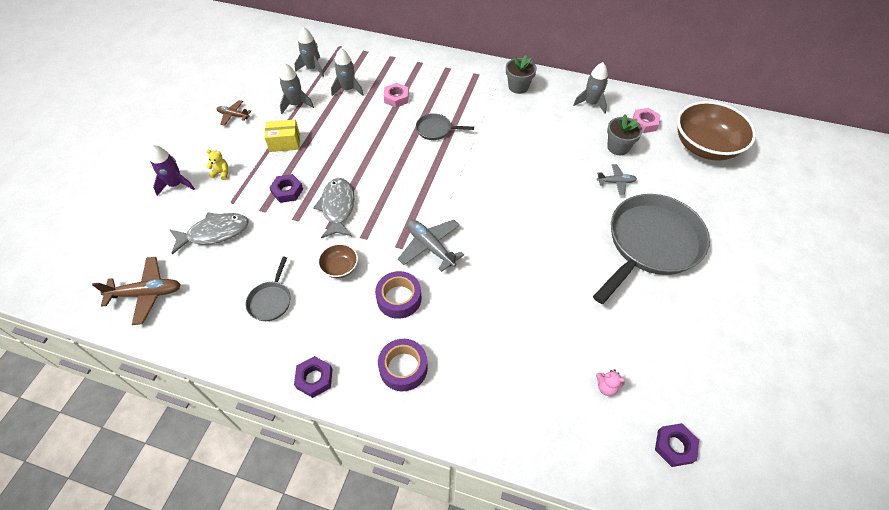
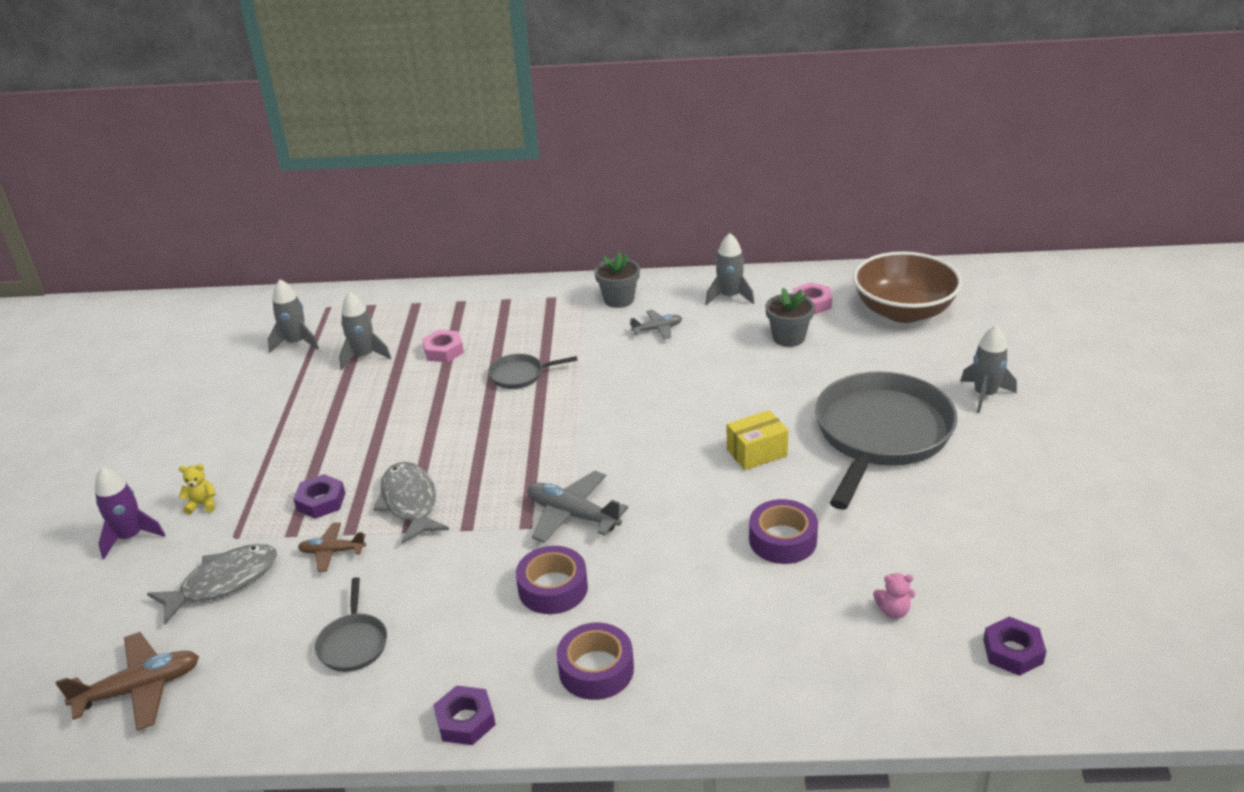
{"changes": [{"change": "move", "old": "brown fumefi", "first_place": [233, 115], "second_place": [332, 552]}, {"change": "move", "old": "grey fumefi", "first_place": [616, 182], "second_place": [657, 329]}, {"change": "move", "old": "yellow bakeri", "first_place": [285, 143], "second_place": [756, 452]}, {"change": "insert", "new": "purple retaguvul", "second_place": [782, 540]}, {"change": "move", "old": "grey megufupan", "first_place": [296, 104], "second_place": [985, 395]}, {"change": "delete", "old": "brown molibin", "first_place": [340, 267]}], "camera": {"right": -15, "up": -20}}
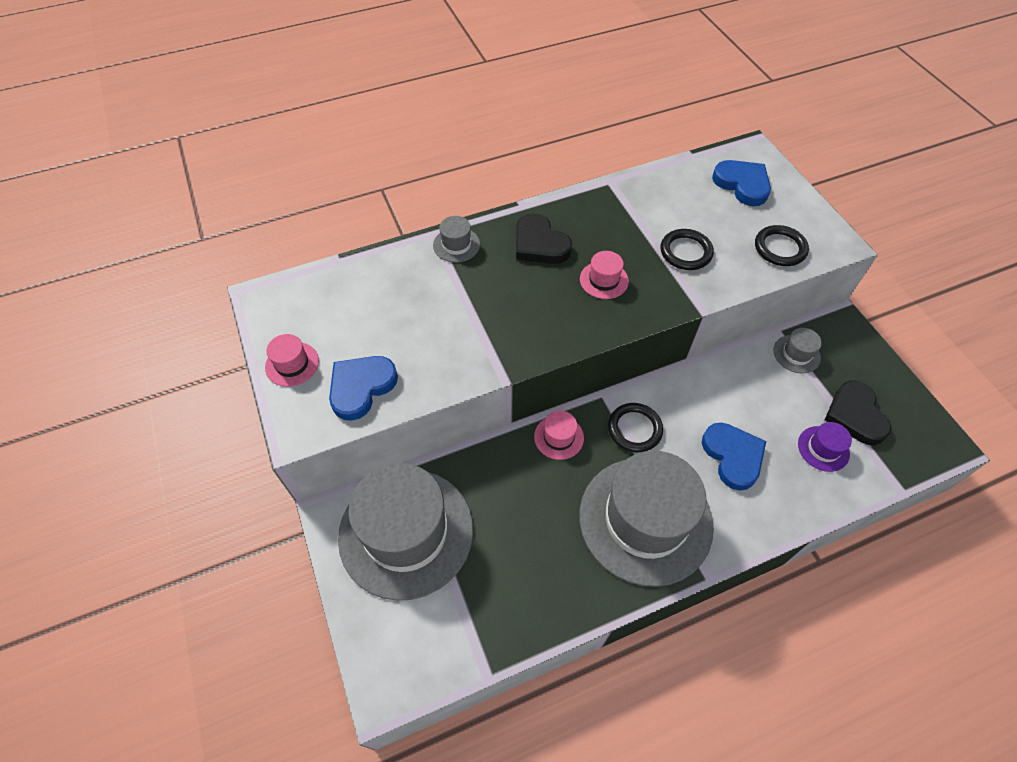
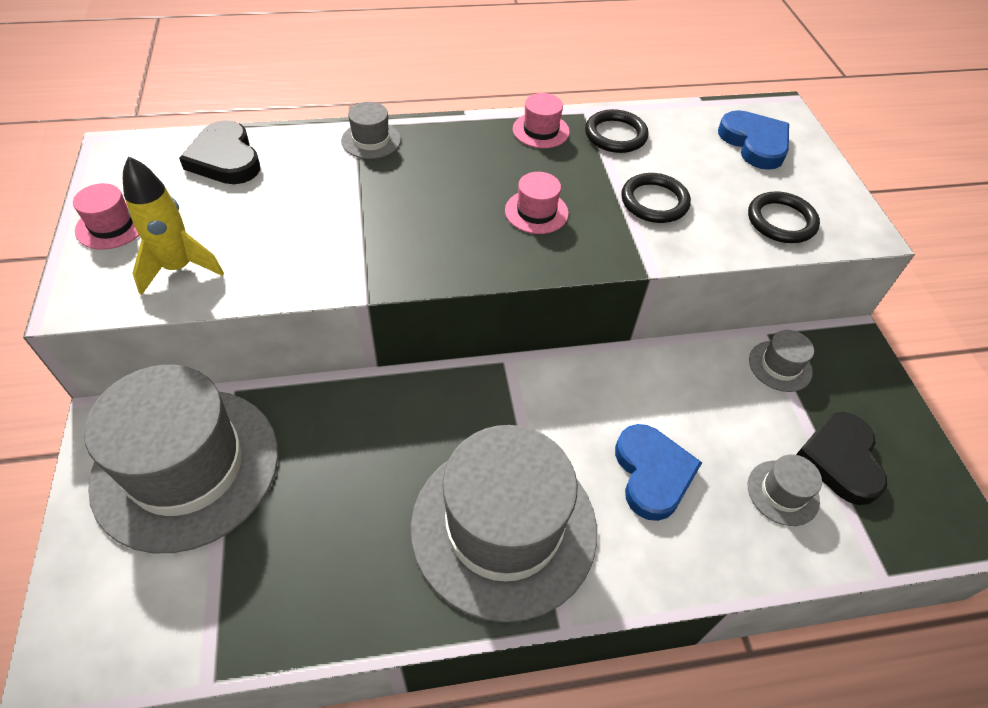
{"changes": [{"change": "replace", "old": "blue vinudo", "new": "yellow megufupan", "first_place": [361, 387], "second_place": [179, 268]}, {"change": "move", "old": "black vinudo", "first_place": [539, 244], "second_place": [225, 159]}, {"change": "move", "old": "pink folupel", "first_place": [558, 437], "second_place": [541, 130]}, {"change": "move", "old": "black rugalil", "first_place": [634, 429], "second_place": [615, 135]}, {"change": "recolor", "old": "purple folupel", "new": "grey folupel", "first_place": [823, 448], "second_place": [783, 492]}], "camera": {"right": 10, "up": -5}}
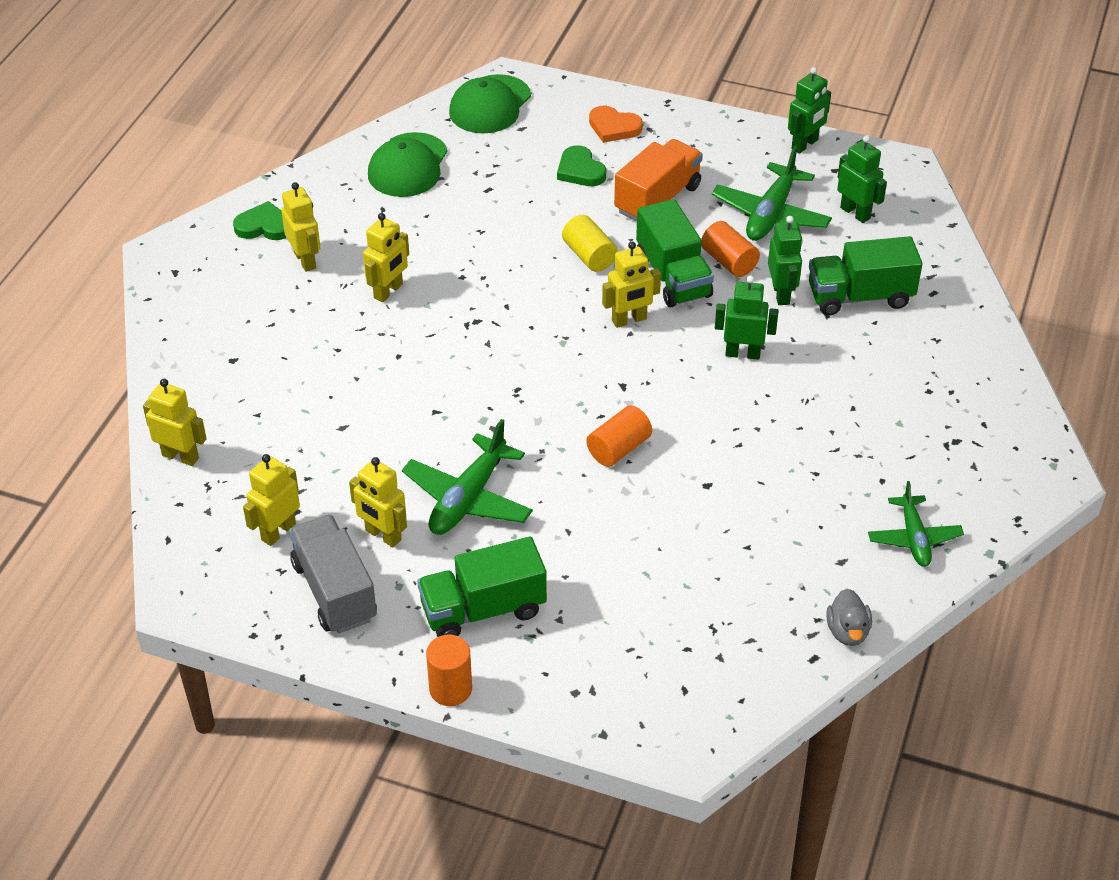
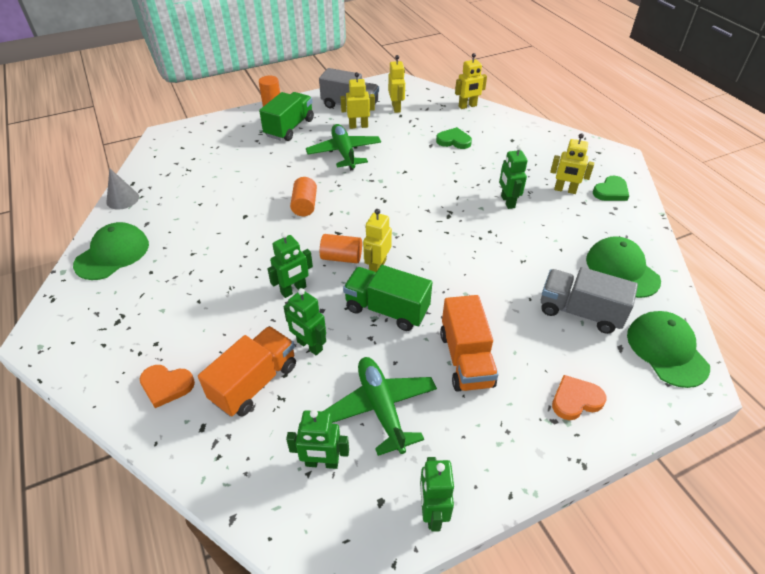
{"changes": [{"change": "replace", "old": "green fumefi", "new": "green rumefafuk", "first_place": [914, 538], "second_place": [112, 254]}, {"change": "replace", "old": "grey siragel", "new": "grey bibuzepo", "first_place": [847, 632], "second_place": [122, 199]}, {"change": "insert", "new": "orange vinudo", "second_place": [166, 386]}, {"change": "recolor", "old": "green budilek", "new": "orange budilek", "first_place": [860, 296], "second_place": [255, 382]}, {"change": "move", "old": "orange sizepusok", "first_place": [729, 261], "second_place": [341, 257]}, {"change": "move", "old": "green vinudo", "first_place": [580, 170], "second_place": [454, 141]}, {"change": "recolor", "old": "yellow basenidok", "new": "green basenidok", "first_place": [388, 291], "second_place": [507, 202]}, {"change": "insert", "new": "grey budilek", "second_place": [580, 312]}, {"change": "delete", "old": "yellow sizepusok", "first_place": [589, 256]}], "camera": {"right": 135, "up": 0}}
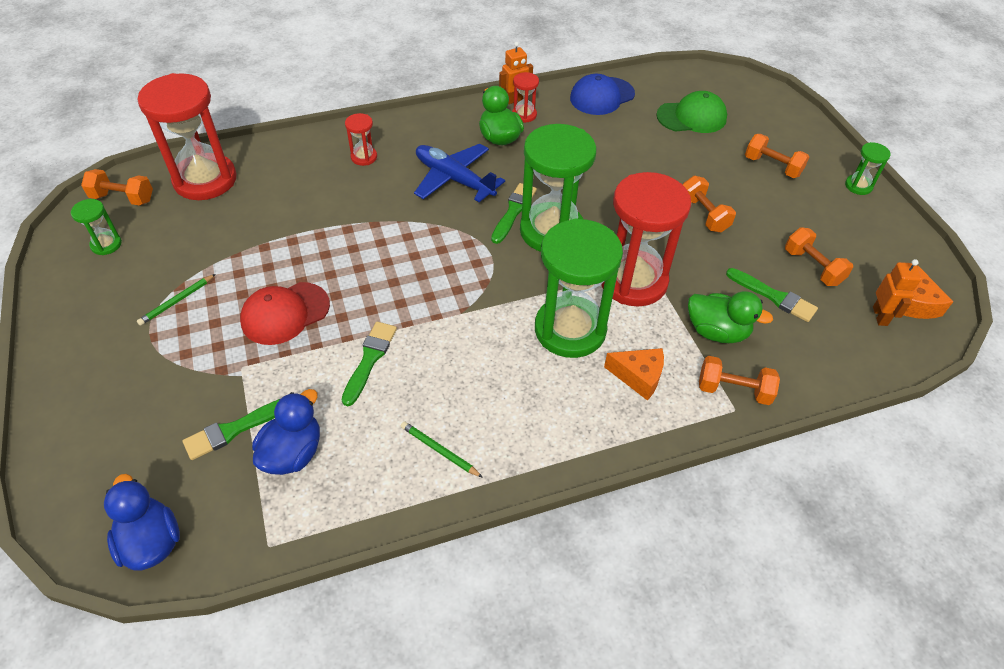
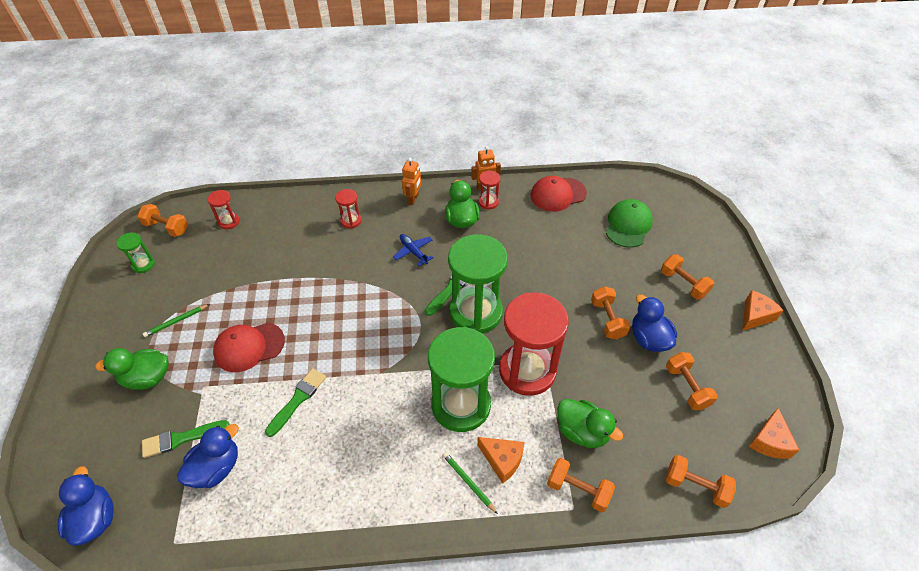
{"changes": [{"change": "insert", "new": "green siragel", "second_place": [147, 378]}, {"change": "resize", "old": "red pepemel", "first_place": [205, 180], "second_place": [229, 222], "factor": 0.44}, {"change": "resize", "old": "blue fumefi", "first_place": [454, 179], "second_place": [413, 252], "factor": 0.56}, {"change": "move", "old": "orange basenidok", "first_place": [880, 316], "second_place": [413, 199]}, {"change": "move", "old": "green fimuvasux", "first_place": [439, 450], "second_place": [468, 482]}, {"change": "recolor", "old": "blue rumefafuk", "new": "red rumefafuk", "first_place": [602, 96], "second_place": [558, 194]}, {"change": "rotate", "old": "green rumefafuk", "first_place": [692, 117], "second_place": [628, 225], "degrees": -75}, {"change": "insert", "new": "blue siragel", "second_place": [649, 339]}, {"change": "insert", "new": "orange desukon", "second_place": [695, 486]}, {"change": "replace", "old": "green pepemel", "new": "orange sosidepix", "first_place": [858, 186], "second_place": [755, 316]}, {"change": "delete", "old": "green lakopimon", "first_place": [774, 296]}], "camera": {"right": 15, "up": 0}}
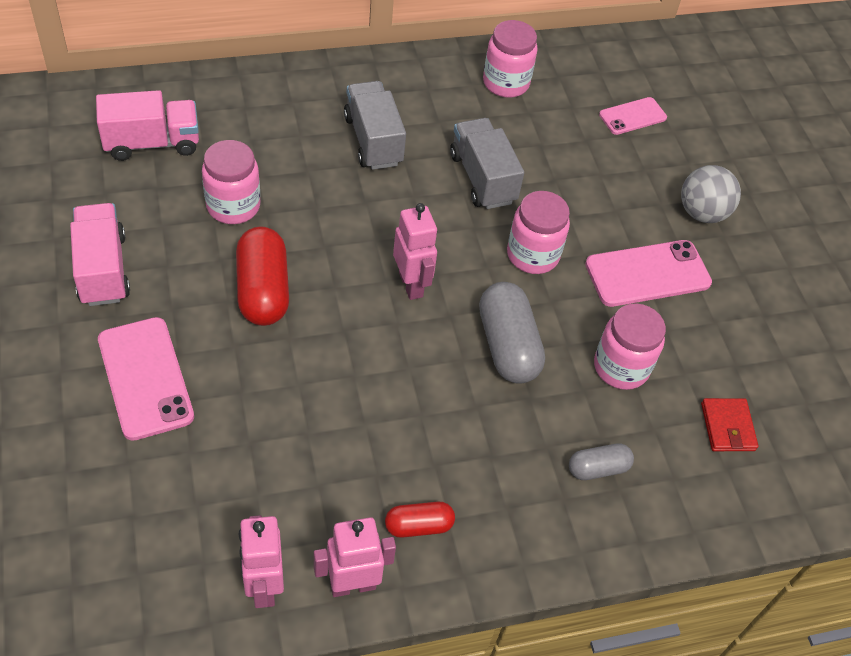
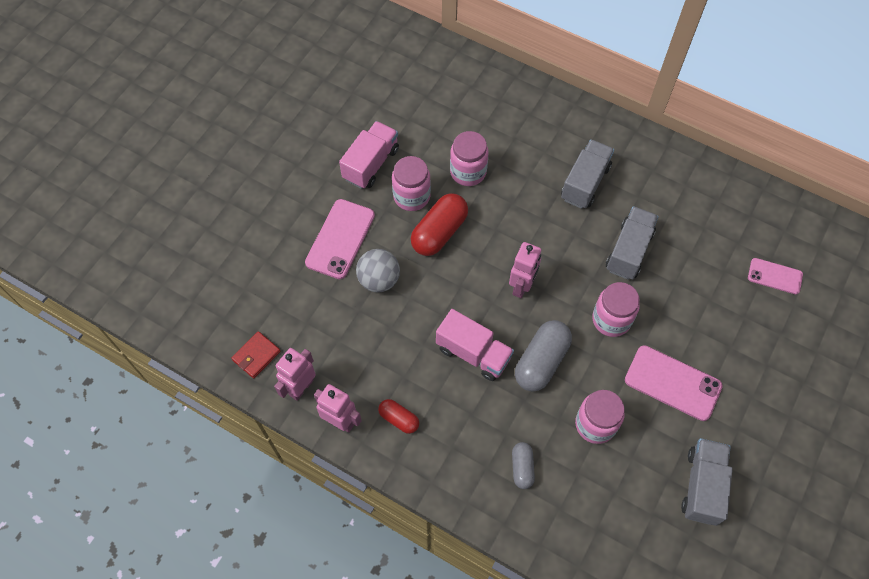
{"changes": [{"change": "move", "old": "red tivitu", "first_place": [727, 427], "second_place": [256, 356]}, {"change": "move", "old": "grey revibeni", "first_place": [702, 213], "second_place": [379, 280]}, {"change": "move", "old": "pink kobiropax", "first_place": [505, 83], "second_place": [411, 196]}, {"change": "move", "old": "pink budilek", "first_place": [152, 143], "second_place": [473, 353]}, {"change": "rotate", "old": "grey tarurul", "first_place": [598, 468], "second_place": [522, 468], "degrees": 60}, {"change": "insert", "new": "grey budilek", "second_place": [702, 486]}], "camera": {"right": 50, "up": 10}}
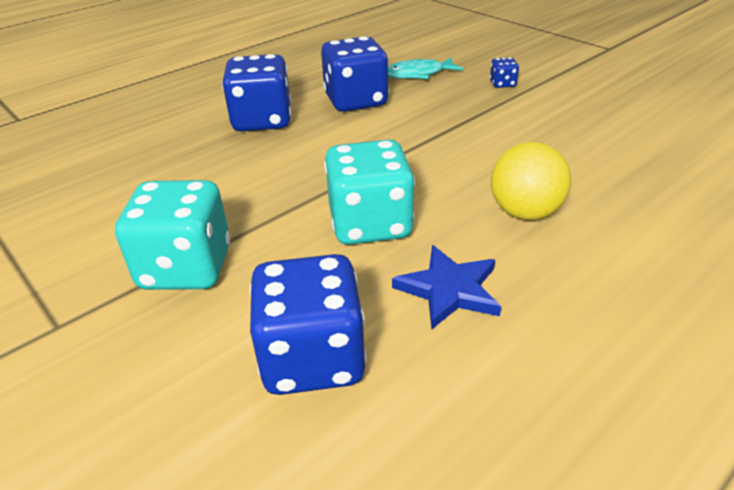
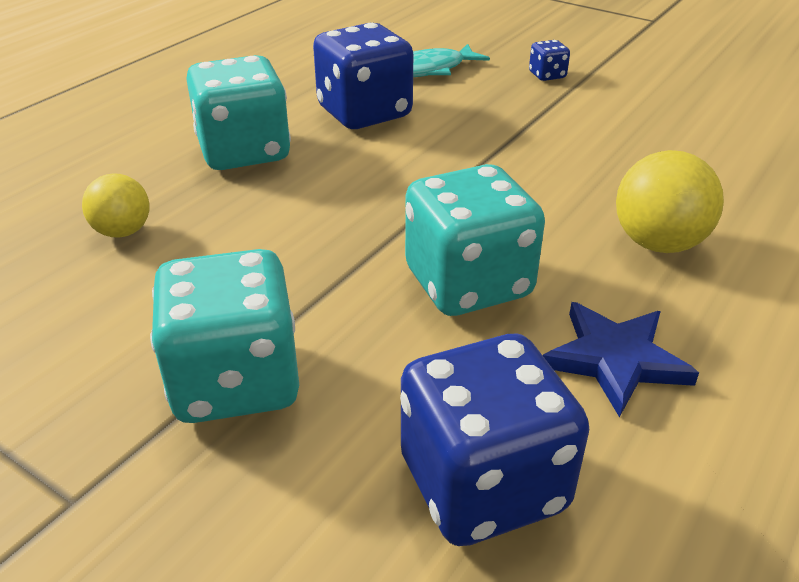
{"changes": [{"change": "insert", "new": "yellow revibeni", "second_place": [123, 232]}, {"change": "recolor", "old": "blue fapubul", "new": "turquoise fapubul", "first_place": [262, 120], "second_place": [244, 152]}], "camera": {"right": -15, "up": 0}}
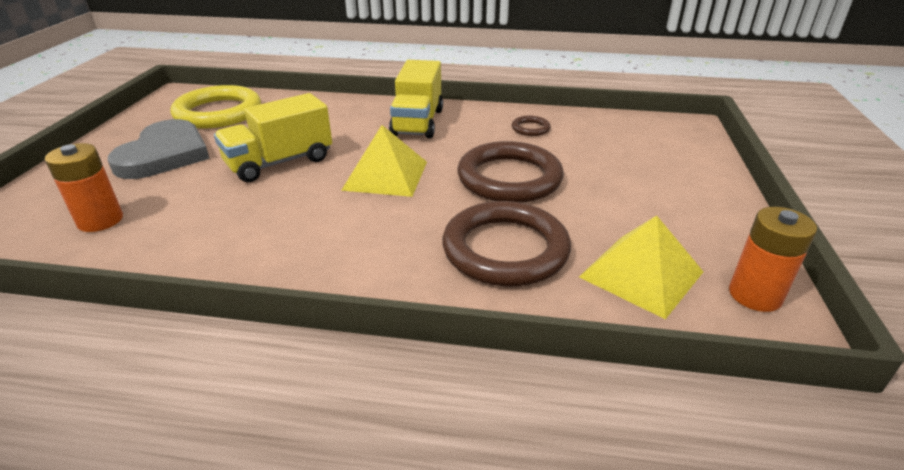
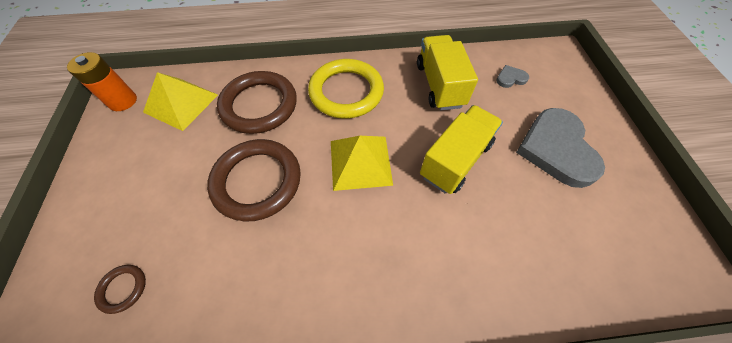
{"changes": [{"change": "move", "old": "brown rugalil", "first_place": [530, 128], "second_place": [123, 289]}, {"change": "move", "old": "yellow rugalil", "first_place": [218, 113], "second_place": [346, 92]}, {"change": "move", "old": "yellow budilek", "first_place": [418, 122], "second_place": [439, 85]}, {"change": "replace", "old": "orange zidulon", "new": "grey vinudo", "first_place": [100, 220], "second_place": [510, 78]}], "camera": {"right": 165, "up": 25}}
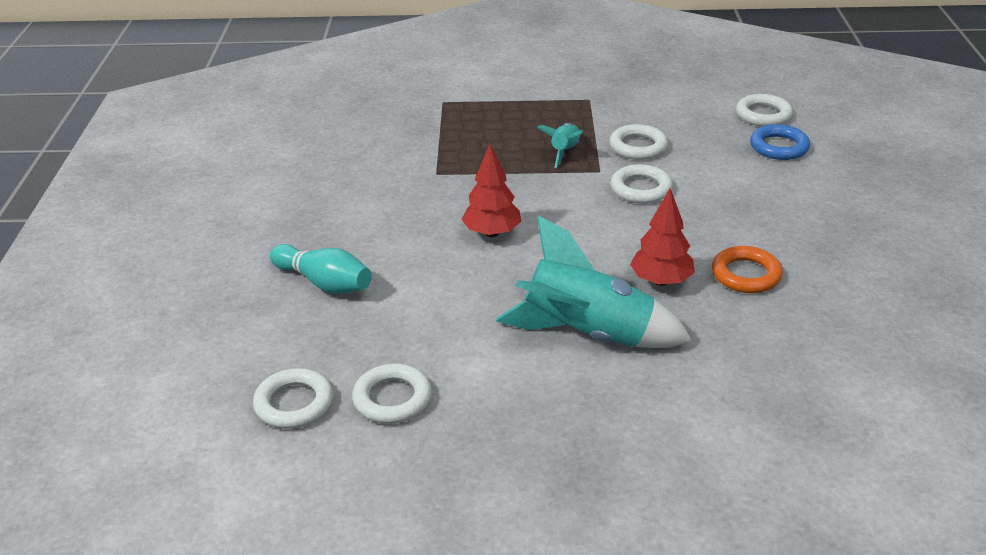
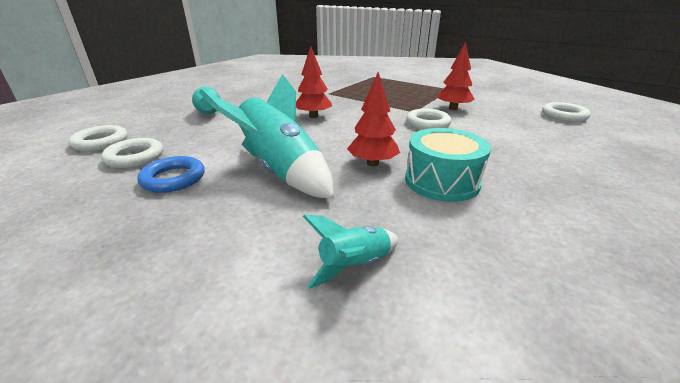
{"changes": [{"change": "move", "old": "blue rugalil", "first_place": [779, 147], "second_place": [173, 178]}, {"change": "move", "old": "turquoise megufupan", "first_place": [564, 152], "second_place": [354, 265]}, {"change": "replace", "old": "orange rugalil", "new": "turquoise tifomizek", "first_place": [746, 275], "second_place": [442, 181]}, {"change": "replace", "old": "white rugalil", "new": "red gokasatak", "first_place": [638, 147], "second_place": [453, 108]}], "camera": {"right": 35, "up": -5}}
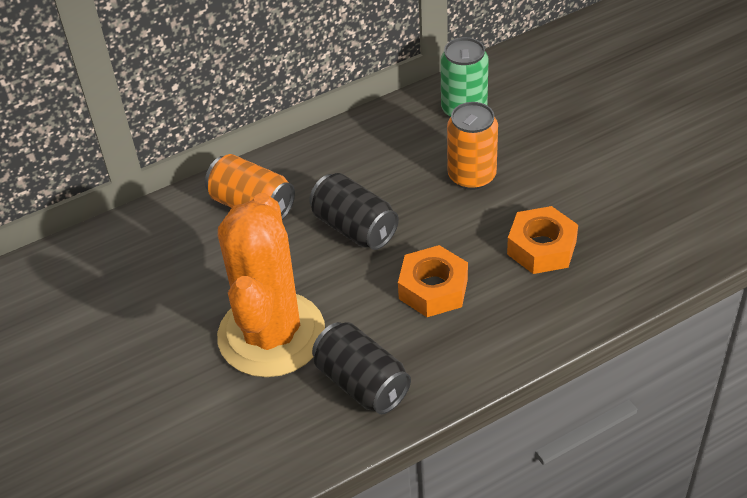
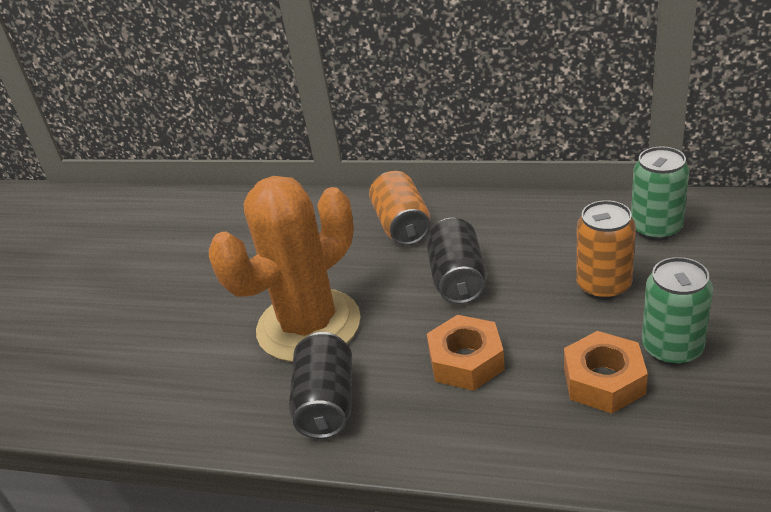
{"changes": [{"change": "insert", "new": "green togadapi", "second_place": [672, 348]}], "camera": {"right": 45, "up": -10}}
